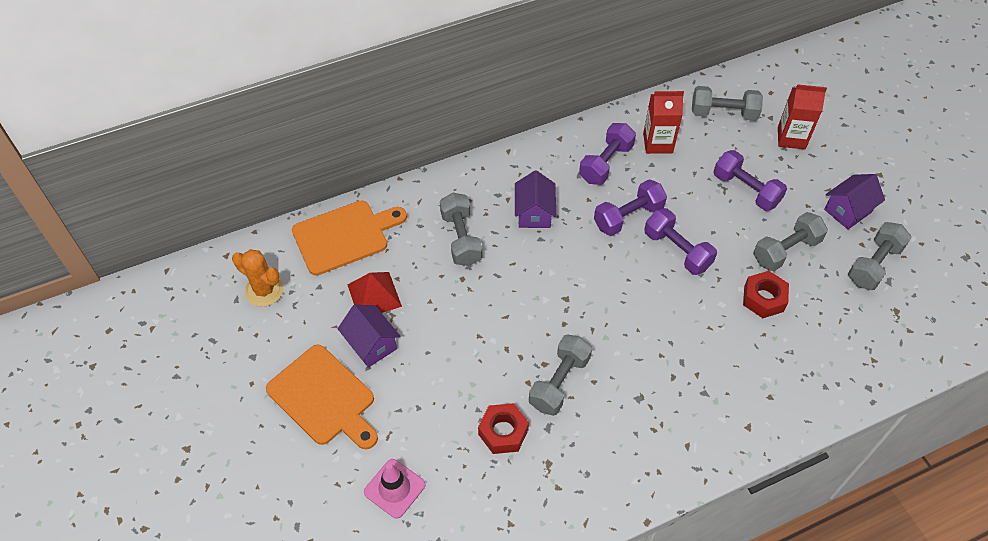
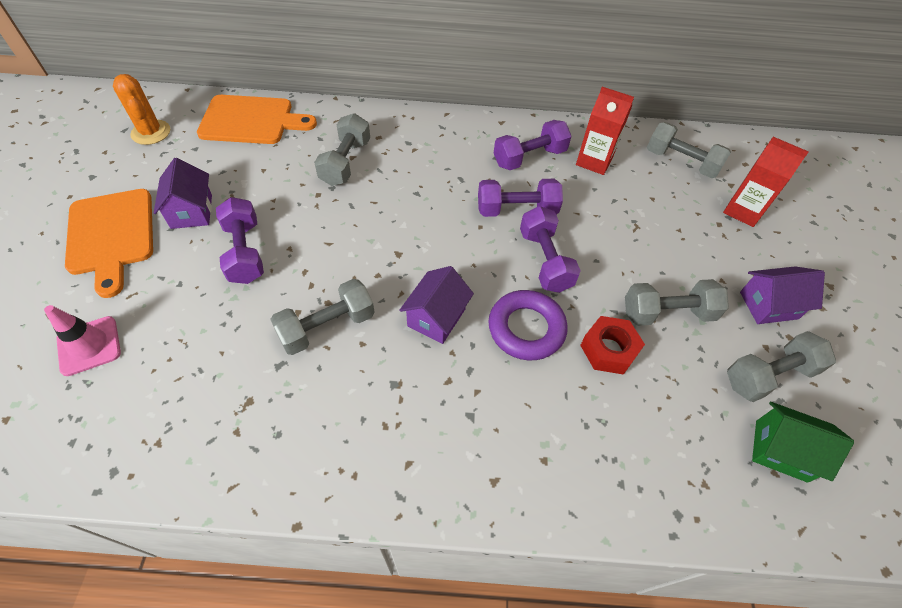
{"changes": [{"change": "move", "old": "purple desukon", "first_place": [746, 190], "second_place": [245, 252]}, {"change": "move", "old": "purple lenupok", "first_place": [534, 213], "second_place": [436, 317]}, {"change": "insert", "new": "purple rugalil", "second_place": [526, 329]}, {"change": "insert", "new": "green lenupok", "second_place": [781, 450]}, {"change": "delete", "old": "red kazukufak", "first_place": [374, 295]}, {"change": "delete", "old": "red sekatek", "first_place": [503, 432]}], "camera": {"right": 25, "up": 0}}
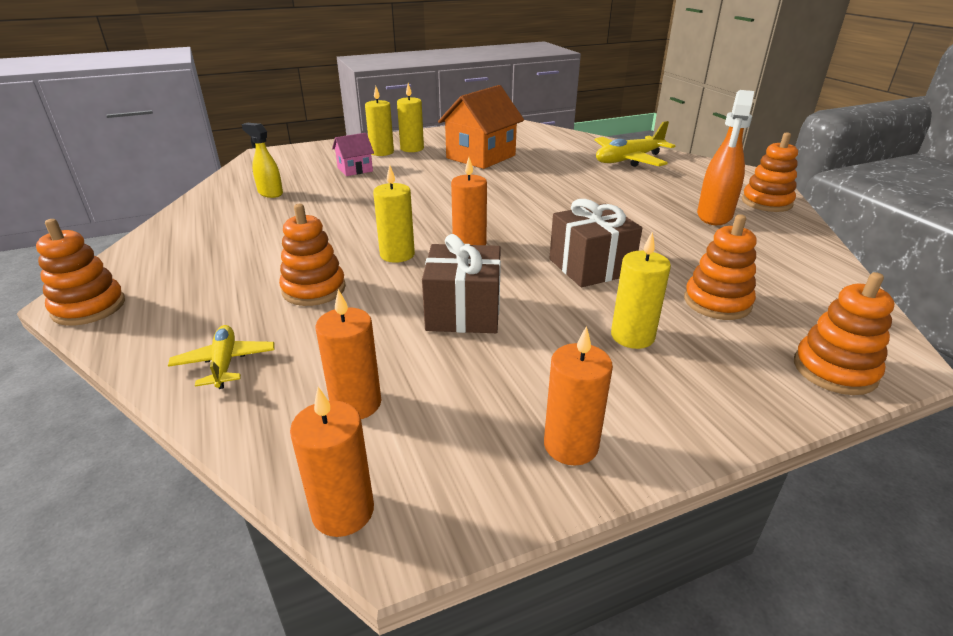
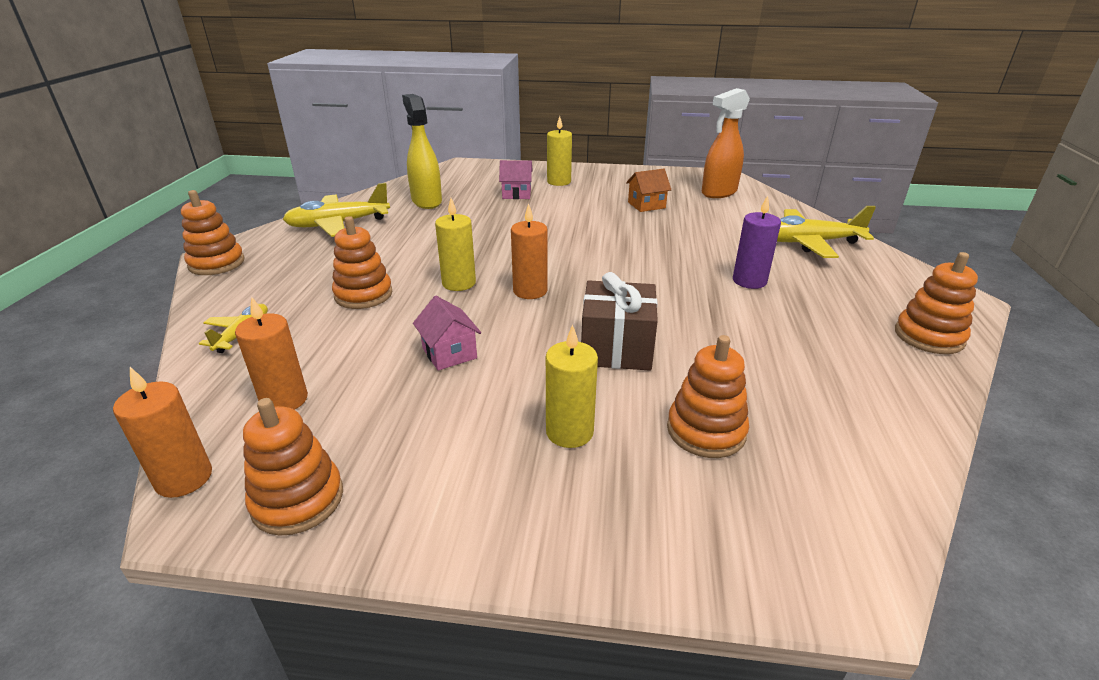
{"changes": [{"change": "move", "old": "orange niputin", "first_place": [834, 370], "second_place": [298, 500]}, {"change": "insert", "new": "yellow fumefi", "second_place": [338, 224]}, {"change": "resize", "old": "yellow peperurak", "first_place": [270, 193], "second_place": [426, 201], "factor": 1.59}, {"change": "replace", "old": "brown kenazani", "new": "pink lenupok", "first_place": [463, 312], "second_place": [449, 353]}, {"change": "resize", "old": "orange lenupok", "first_place": [481, 157], "second_place": [646, 205], "factor": 0.52}, {"change": "move", "old": "orange peperurak", "first_place": [714, 216], "second_place": [718, 193]}, {"change": "insert", "new": "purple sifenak", "second_place": [749, 281]}, {"change": "delete", "old": "yellow sifenak", "first_place": [412, 148]}, {"change": "delete", "old": "orange sifenak", "first_place": [570, 445]}], "camera": {"right": 30, "up": 0}}
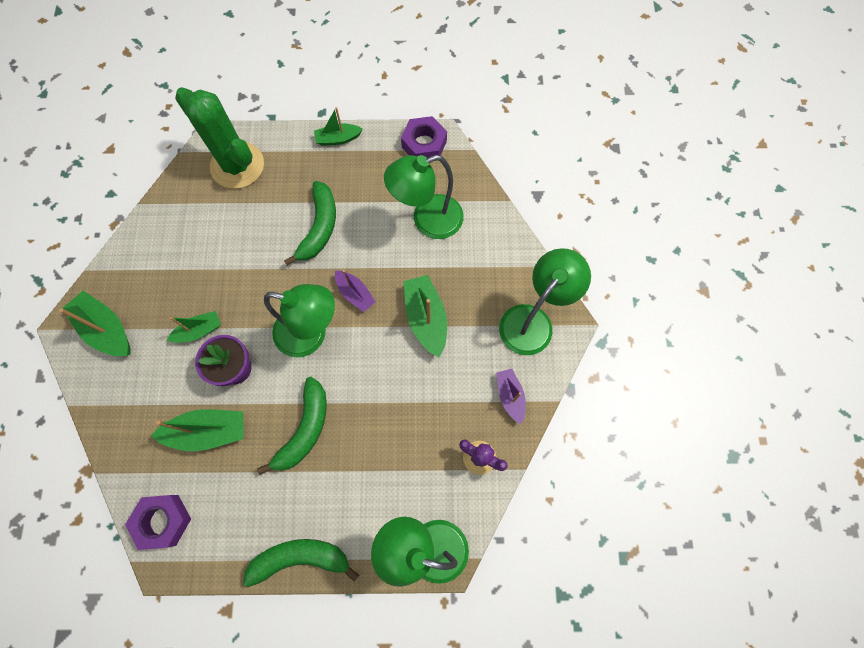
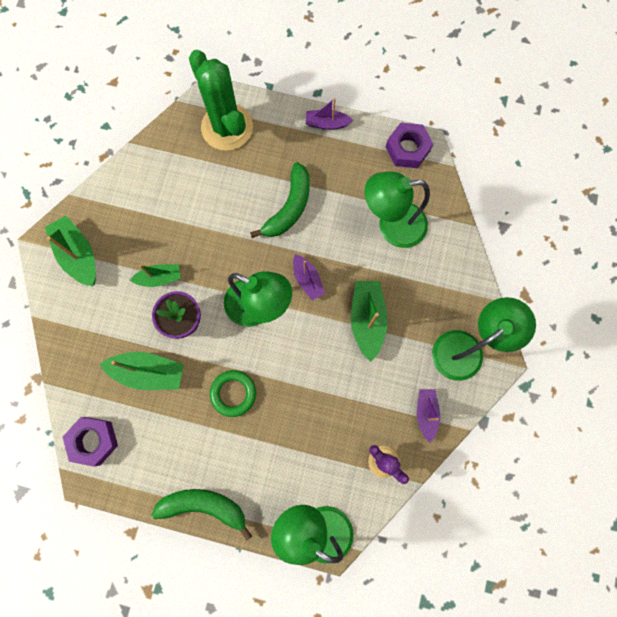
{"changes": [{"change": "replace", "old": "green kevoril", "new": "green rugalil", "first_place": [305, 429], "second_place": [233, 393]}, {"change": "recolor", "old": "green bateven", "new": "purple bateven", "first_place": [338, 139], "second_place": [327, 123]}], "camera": {"right": 15, "up": 5}}
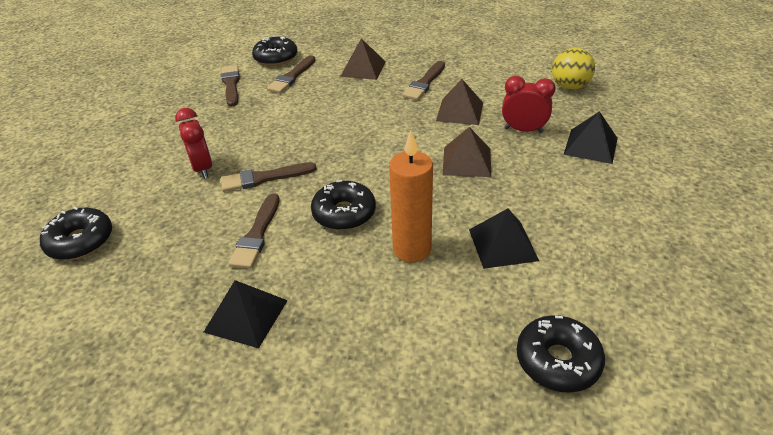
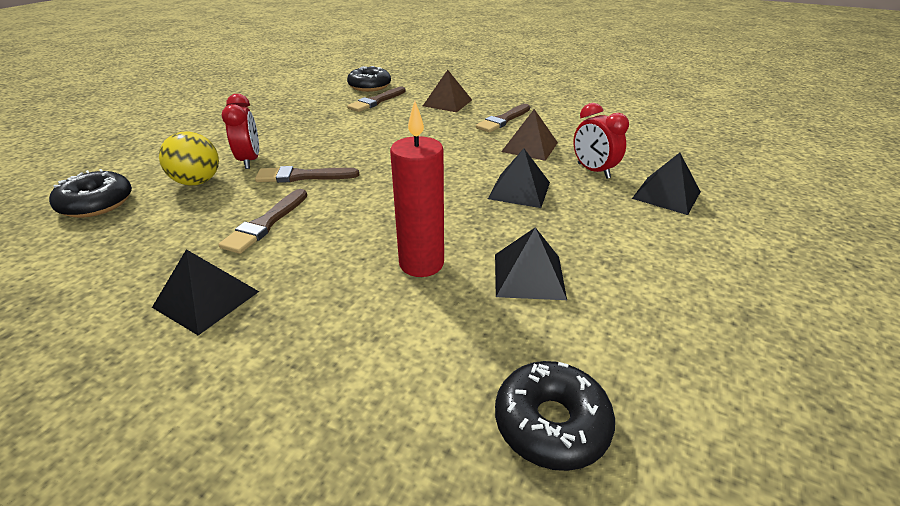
{"changes": [{"change": "move", "old": "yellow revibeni", "first_place": [569, 87], "second_place": [197, 182]}, {"change": "recolor", "old": "orange sifenak", "new": "red sifenak", "first_place": [412, 249], "second_place": [421, 263]}, {"change": "recolor", "old": "brown kazukufak", "new": "black kazukufak", "first_place": [467, 161], "second_place": [519, 190]}, {"change": "rotate", "old": "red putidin", "first_place": [523, 130], "second_place": [593, 171], "degrees": -150}, {"change": "delete", "old": "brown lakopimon", "first_place": [231, 84]}, {"change": "delete", "old": "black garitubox", "first_place": [344, 213]}], "camera": {"right": 10, "up": -5}}
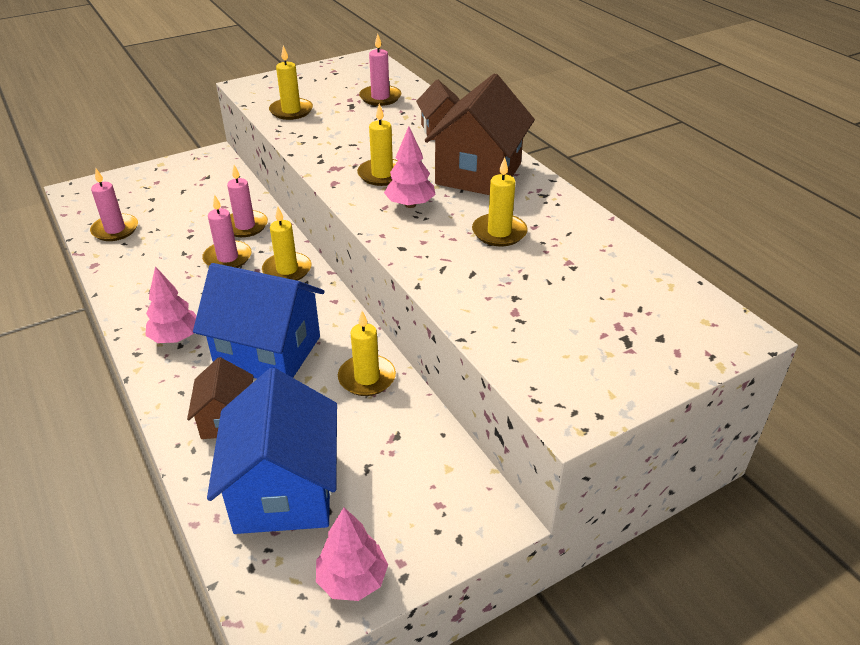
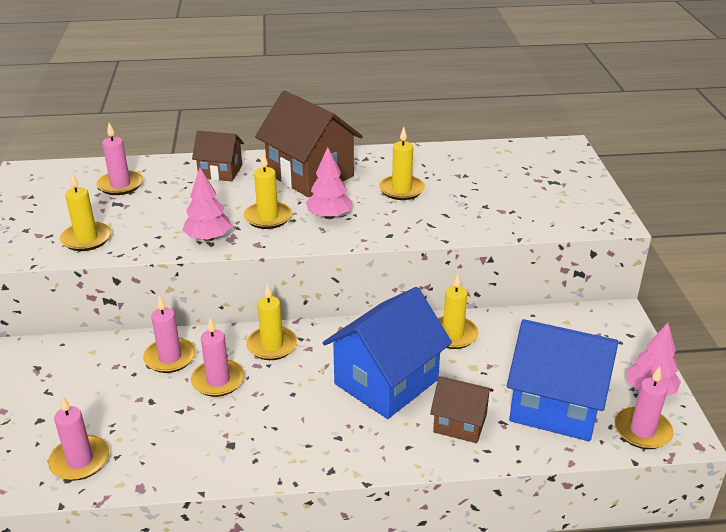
{"changes": [{"change": "move", "old": "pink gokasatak", "first_place": [175, 337], "second_place": [208, 238]}, {"change": "insert", "new": "pink sifenak", "second_place": [642, 430]}], "camera": {"right": -65, "up": -5}}
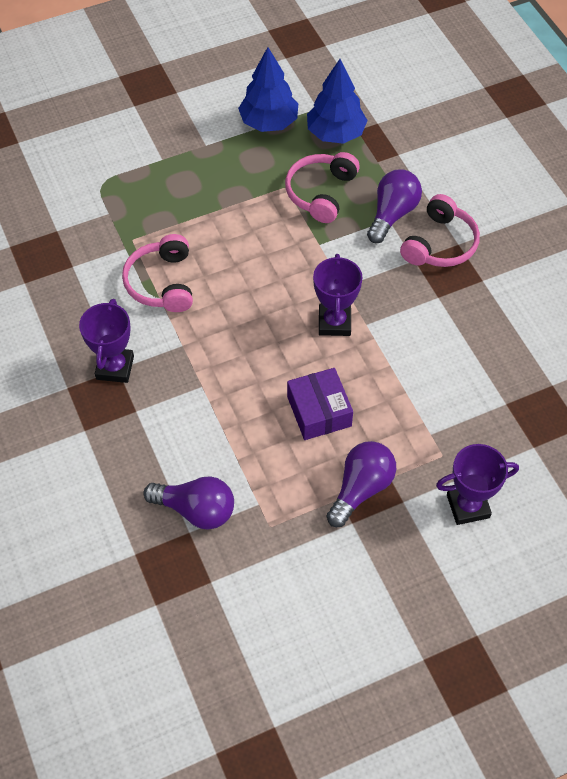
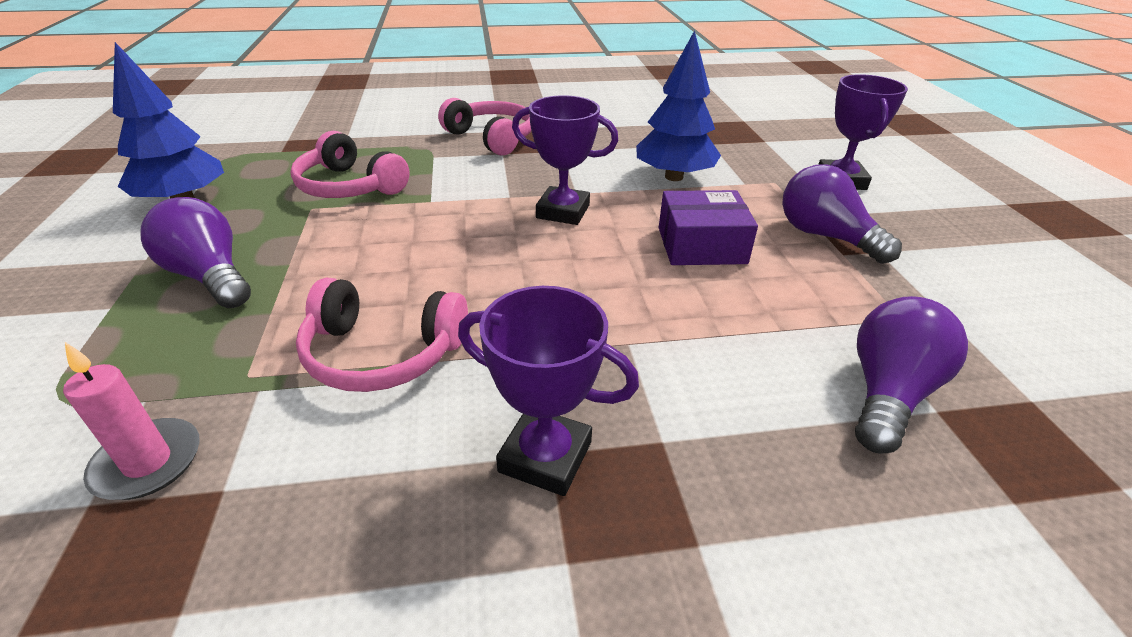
{"changes": [{"change": "insert", "new": "pink sifenak", "second_place": [148, 462]}, {"change": "move", "old": "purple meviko", "first_place": [392, 214], "second_place": [210, 277]}, {"change": "move", "old": "blue gokasatak", "first_place": [335, 133], "second_place": [674, 177]}], "camera": {"right": -75, "up": -20}}
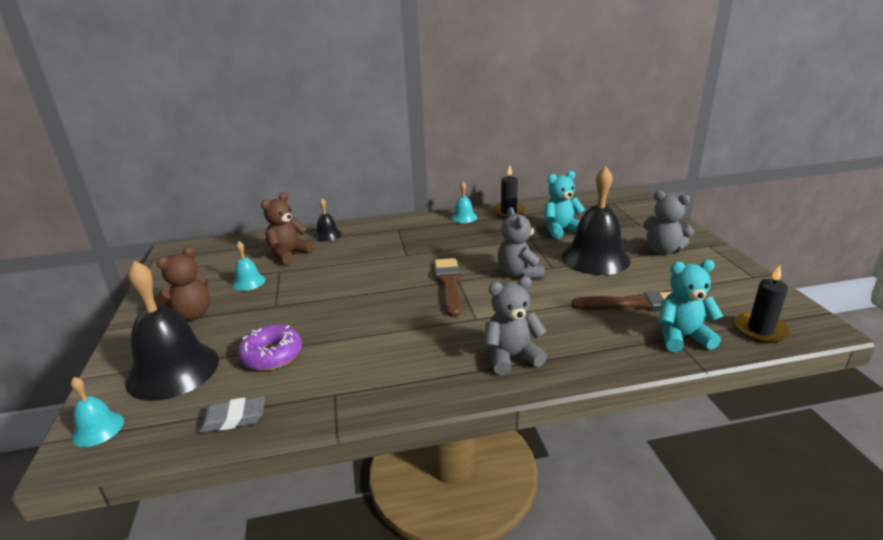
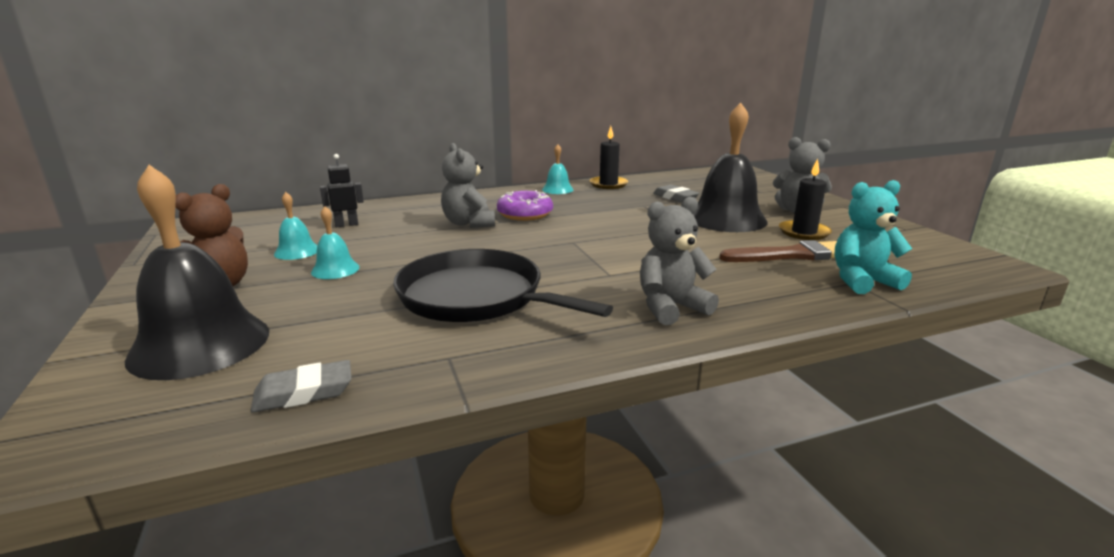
{"changes": [{"change": "move", "old": "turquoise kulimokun", "first_place": [98, 429], "second_place": [335, 269]}, {"change": "replace", "old": "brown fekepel", "new": "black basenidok", "first_place": [289, 254], "second_place": [346, 225]}, {"change": "insert", "new": "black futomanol", "second_place": [476, 297]}, {"change": "move", "old": "grey fekepel", "first_place": [519, 273], "second_place": [469, 223]}, {"change": "move", "old": "purple garitubox", "first_place": [272, 355], "second_place": [525, 214]}, {"change": "replace", "old": "turquoise fekepel", "new": "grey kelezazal", "first_place": [561, 230], "second_place": [675, 197]}, {"change": "move", "old": "black sifenak", "first_place": [760, 330], "second_place": [804, 232]}, {"change": "delete", "old": "black kulimokun", "first_place": [327, 235]}, {"change": "delete", "old": "brown lakopimon", "first_place": [449, 284]}], "camera": {"right": -10, "up": -5}}
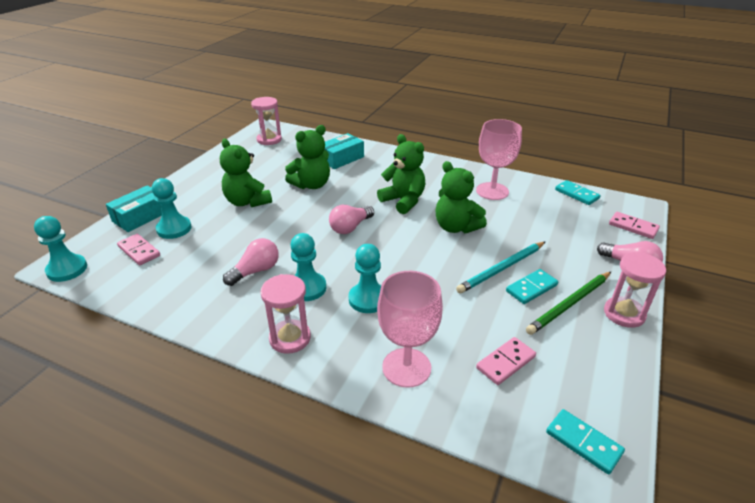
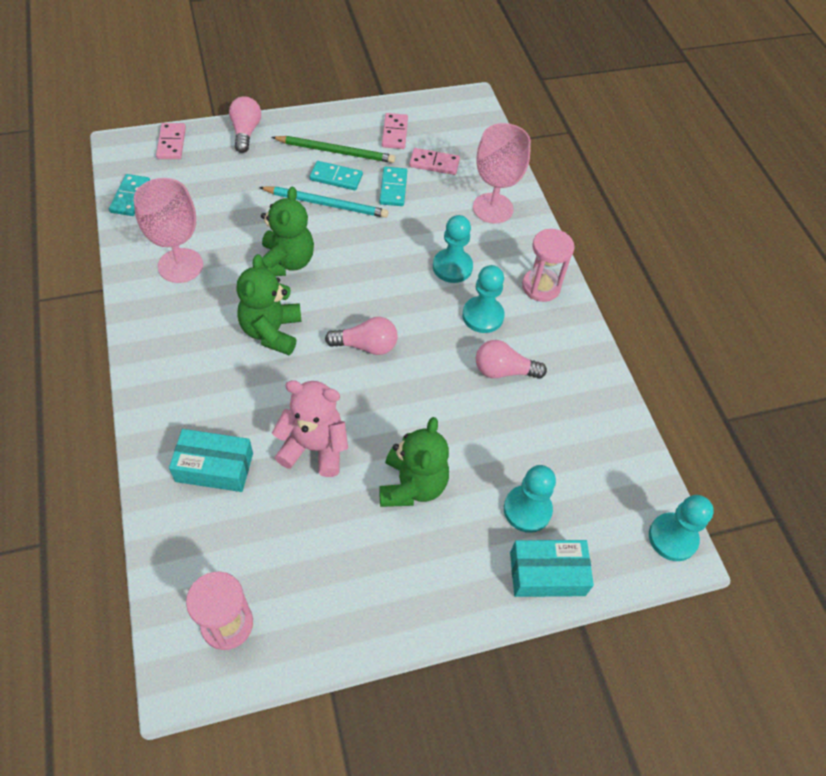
{"changes": [{"change": "recolor", "old": "green fekepel", "new": "pink fekepel", "first_place": [311, 185], "second_place": [314, 448]}, {"change": "move", "old": "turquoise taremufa", "first_place": [583, 442], "second_place": [393, 188]}, {"change": "move", "old": "pink taremufa", "first_place": [139, 251], "second_place": [394, 133]}, {"change": "delete", "old": "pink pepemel", "first_place": [624, 314]}], "camera": {"right": -135, "up": 20}}
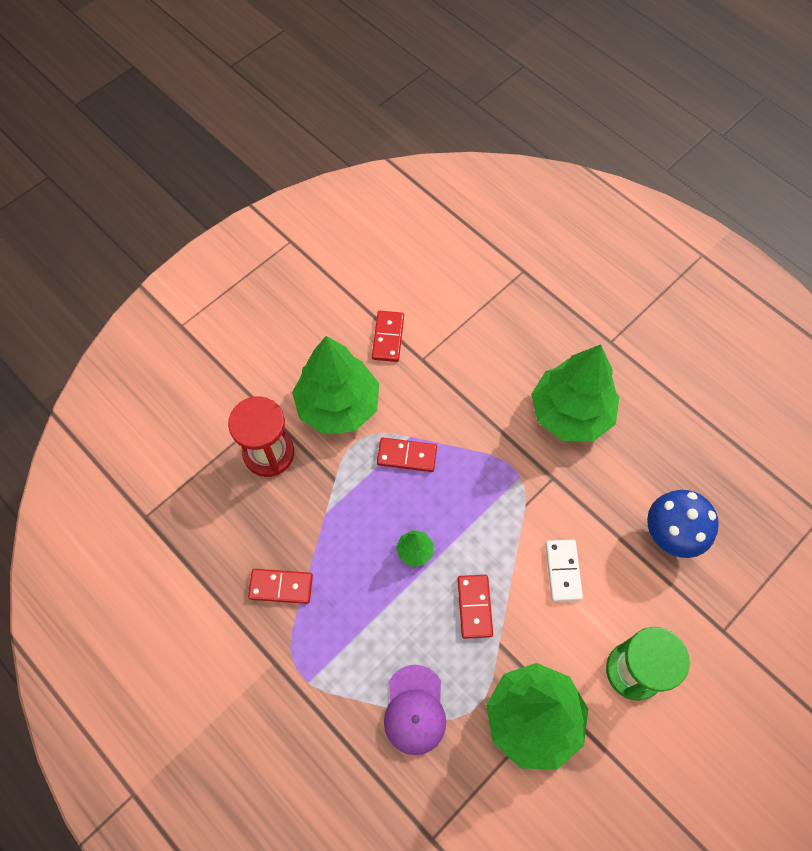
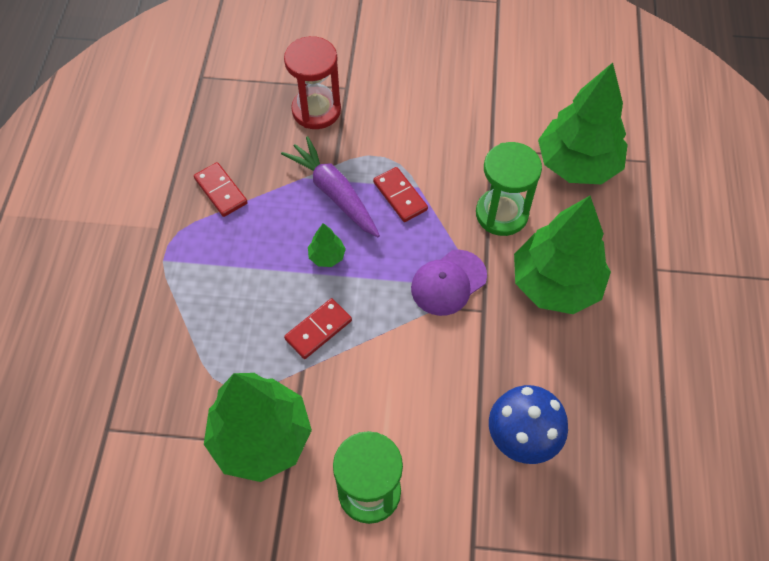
{"changes": [{"change": "insert", "new": "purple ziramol", "second_place": [334, 193]}, {"change": "move", "old": "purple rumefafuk", "first_place": [415, 710], "second_place": [448, 282]}, {"change": "insert", "new": "green pepemel", "second_place": [501, 214]}, {"change": "move", "old": "green gokasatak", "first_place": [338, 405], "second_place": [577, 164]}, {"change": "delete", "old": "red taremufa", "first_place": [388, 337]}, {"change": "delete", "old": "white taremufa", "first_place": [563, 571]}], "camera": {"right": 50, "up": -5}}
